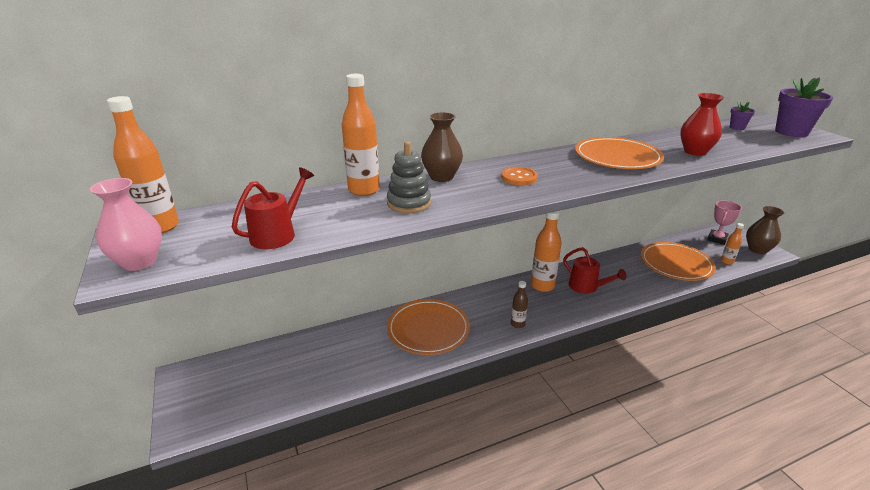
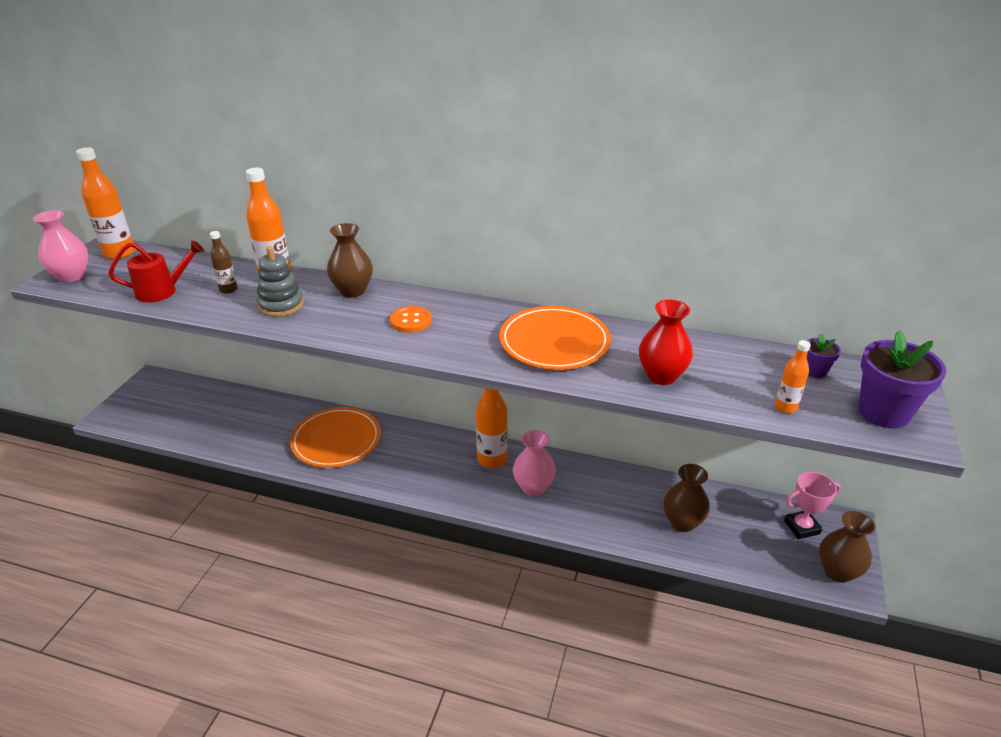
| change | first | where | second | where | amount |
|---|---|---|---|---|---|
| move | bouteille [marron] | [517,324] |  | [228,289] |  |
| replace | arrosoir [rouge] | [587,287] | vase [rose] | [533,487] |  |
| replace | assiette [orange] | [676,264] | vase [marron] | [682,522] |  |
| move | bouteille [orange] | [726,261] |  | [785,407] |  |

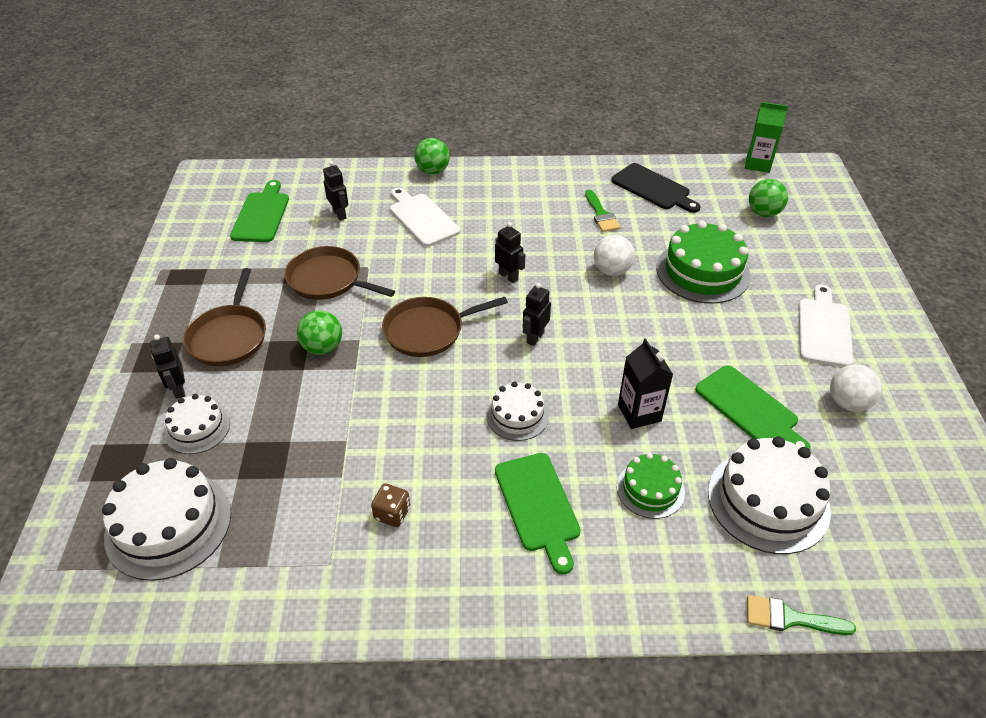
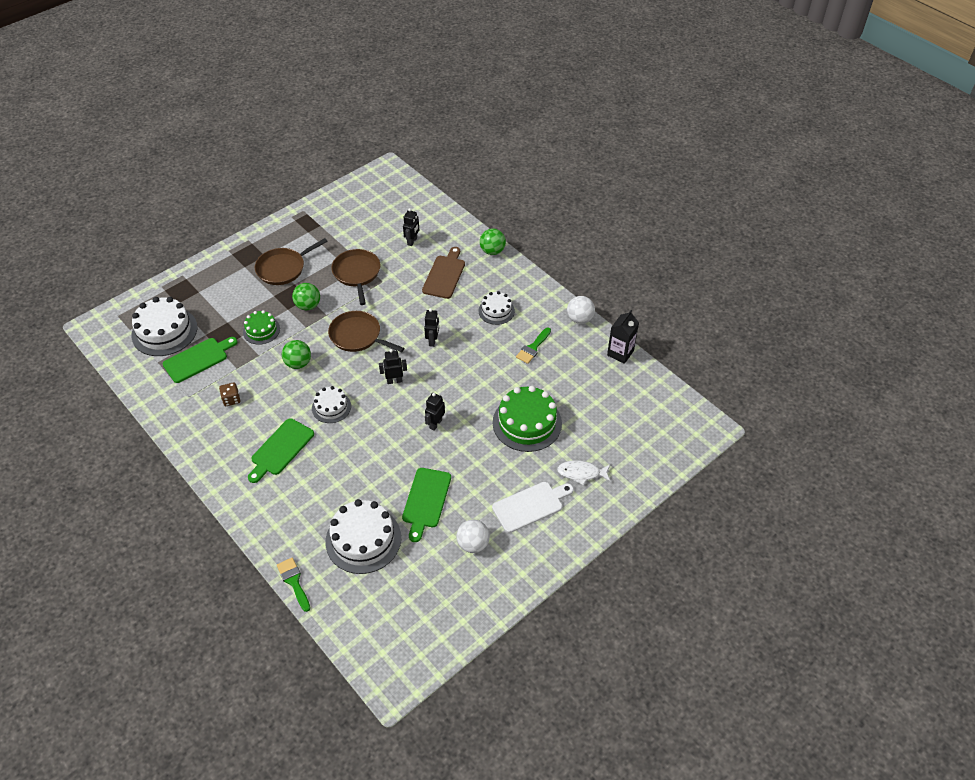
| change | first | where | second | where | amount |
|---|---|---|---|---|---|
| move | planche à découper [vert] | [262,215] |  | [198,359] |  |
| move | gâteau [vert] | [650,489] |  | [261,330] |  |
| move | balle [vert] | [763,213] |  | [298,363] |  |
| recolor | planche à découper [blanc] | [422,218] | planche à découper [marron] | [445,275] |  |
| move | robot [noir] | [178,389] |  | [435,424] |  |
| move | gâteau [blanc] | [197,428] |  | [496,311] |  |
| insert |  |  | poisson [blanc] | [581,473] |  |
| move | balle [blanc] | [611,270] |  | [579,319] |  |
| move | brique de lait [noir] | [639,413] |  | [620,353] |  |
| delete | planche à découper [noir] | [653,188] |  |  |  |
| delete | brique de lait [vert] | [758,164] |  |  |  |

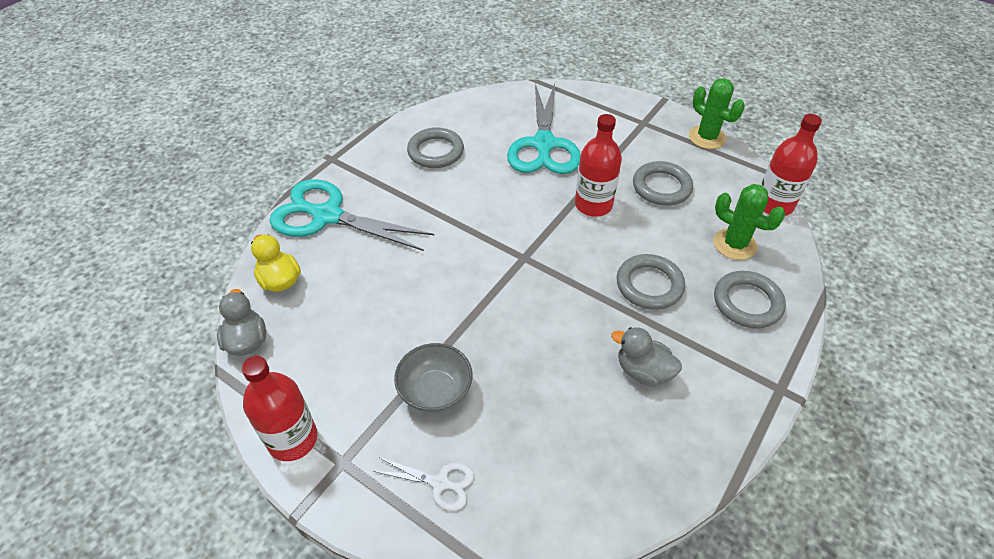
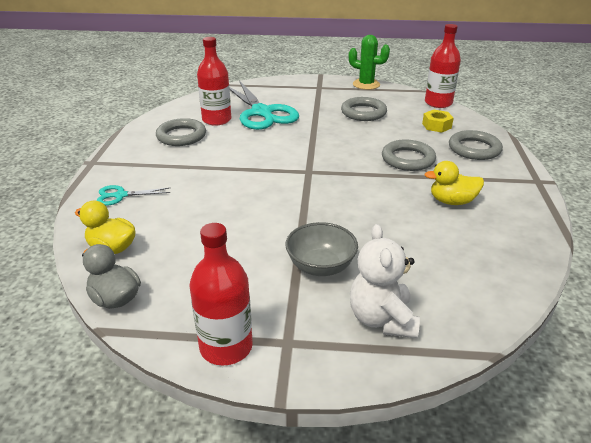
| change | first | where | second | where | amount |
|---|---|---|---|---|---|
| resize | ciseaux [turquoise] | [327,216] |  | [120,195] | x0.46 |
| move | bouteille [rouge] | [593,205] |  | [216,120] |  |
| replace | ciseaux [blanc] | [440,483] | ours en peluche [blanc] | [382,319] |  |
| replace | cactus [vert] | [734,244] | écrou [jaune] | [436,126] |  |
| recolor | canard [gris] | [643,371] | canard [jaune] | [452,201] |  |

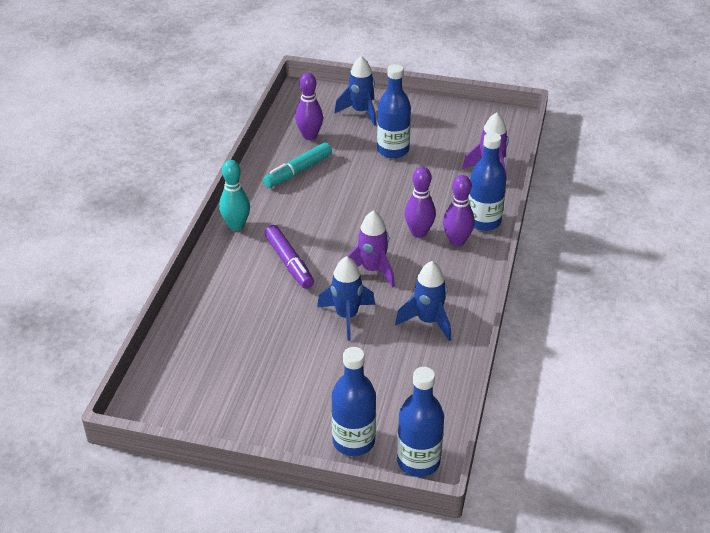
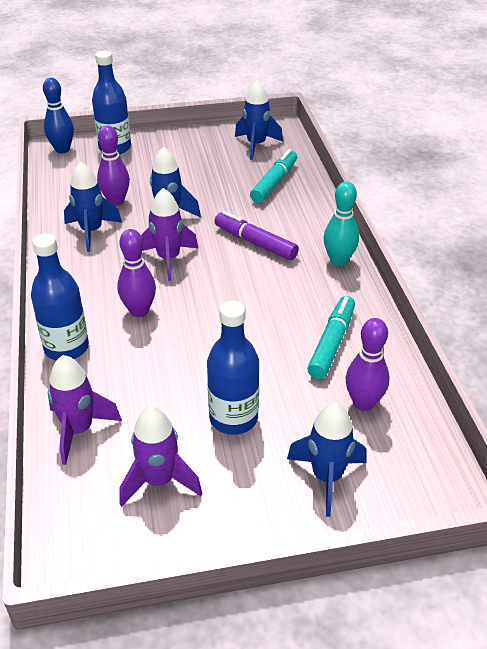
| change | first | where | second | where | amount |
|---|---|---|---|---|---|
| replace | bouteille [bleu] | [418,461] | quille [bleu] | [62,149] |  |
| move | quille [violet] | [457,241] |  | [116,201] |  |
| insert |  |  | fusée [violet] | [159,481] |  |
| insert |  |  | fusée [bleu] | [256,145] |  |
| insert |  |  | feutre [turquoise] | [274,182] |  |

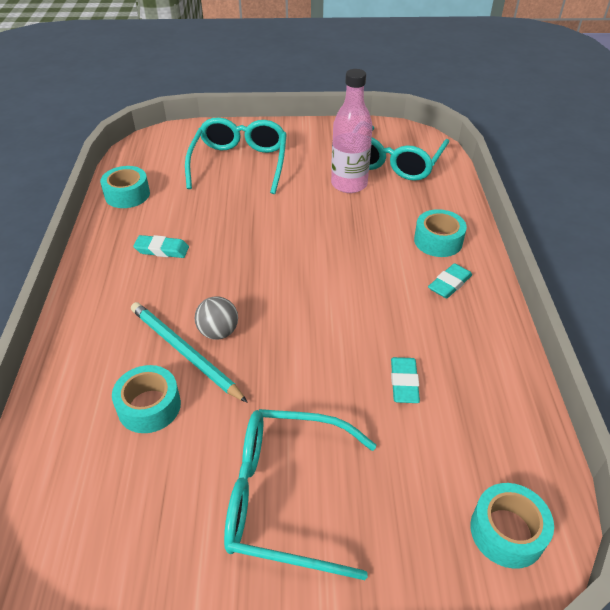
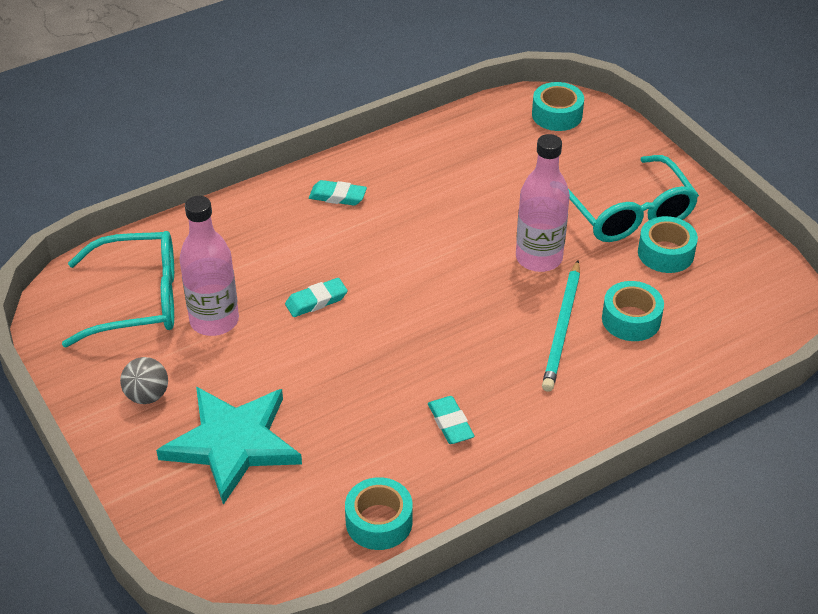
| change | first | where | second | where | amount |
|---|---|---|---|---|---|
| move | balle [gris] | [218,332] |  | [147,396] |  |
| replace | lunettes [turquoise] | [239,163] | étoile [turquoise] | [233,444] |  |
| move | gomme [turquoise] | [404,383] |  | [316,301] |  |
| insert |  |  | bouteille [rose] | [539,258] |  |
| move | ruban adhésif [turquoise] | [438,241] |  | [665,253] |  |

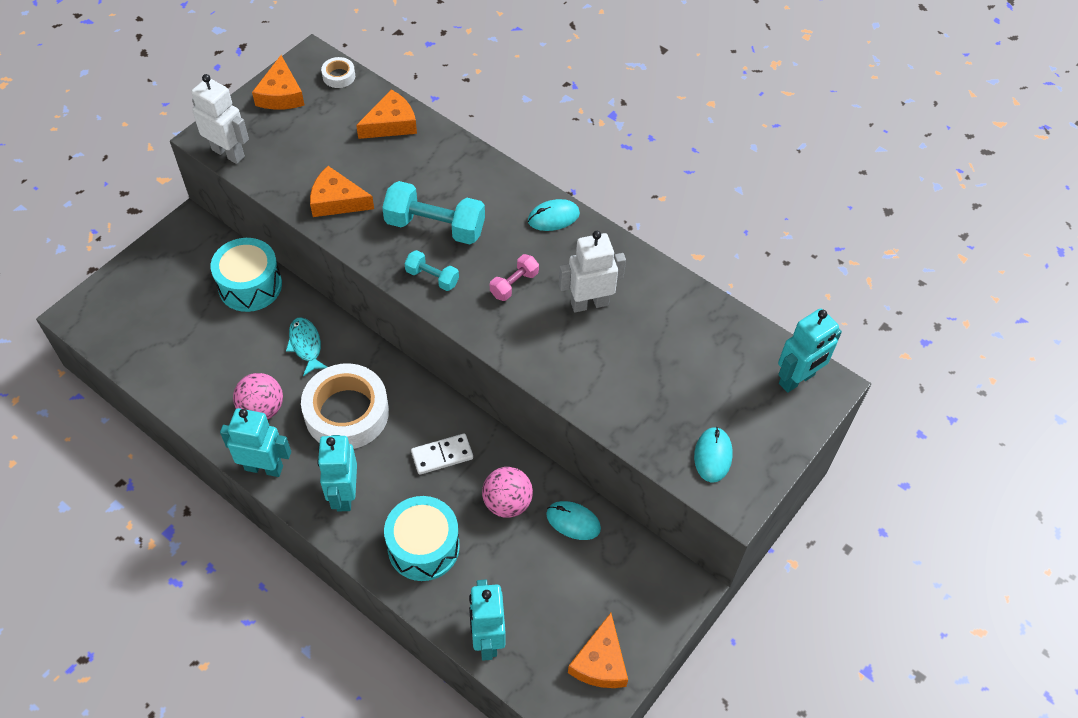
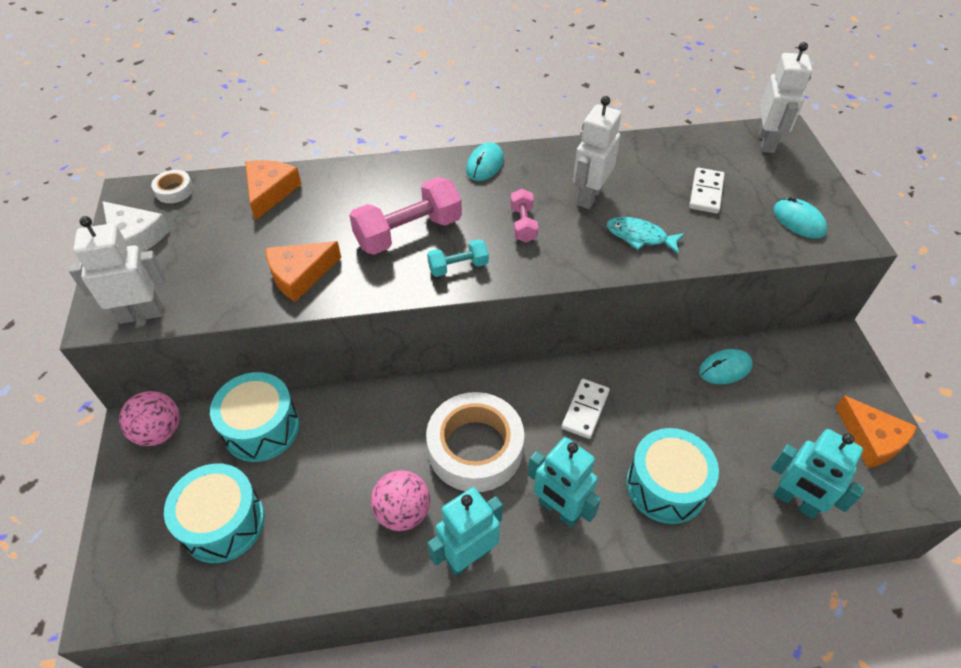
| change | first | where | second | where | amount |
|---|---|---|---|---|---|
| recolor | fromage [orange] | [281,94] | fromage [blanc] | [135,237] |  |
| move | balle [rose] | [507,503] |  | [159,432] |  |
| insert |  |  | tambour [turquoise] | [223,523] |  |
| recolor | haltère [turquoise] | [435,226] | haltère [rose] | [408,232] |  |
| move | poisson [turquoise] | [306,345] |  | [640,237] |  |
| insert |  |  | domino [blanc] | [706,193] |  |
| recolor | robot [turquoise] | [797,379] | robot [blanc] | [766,142] |  |

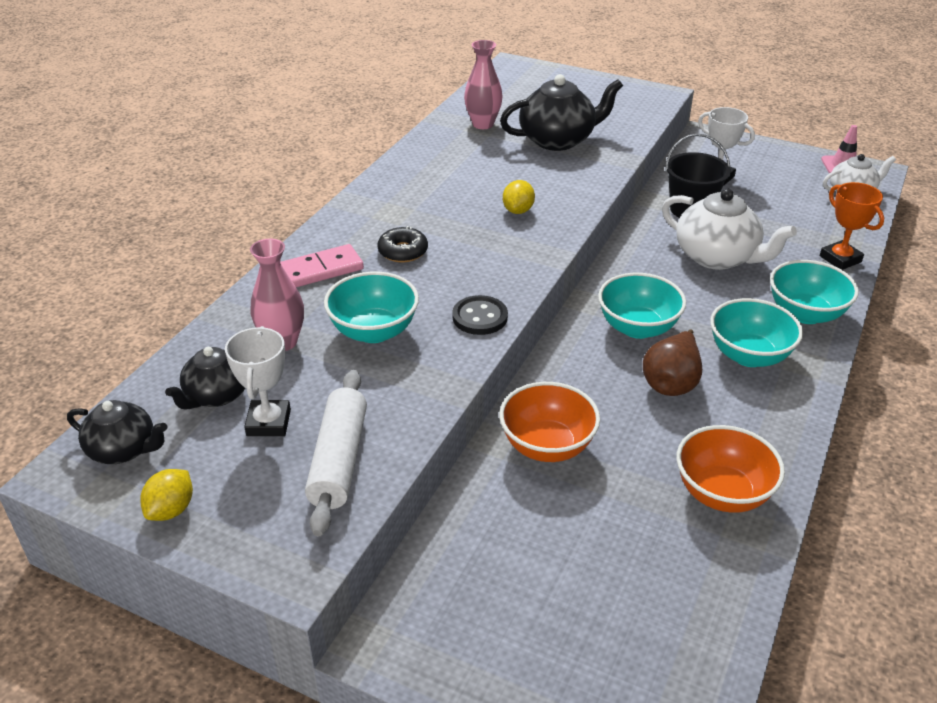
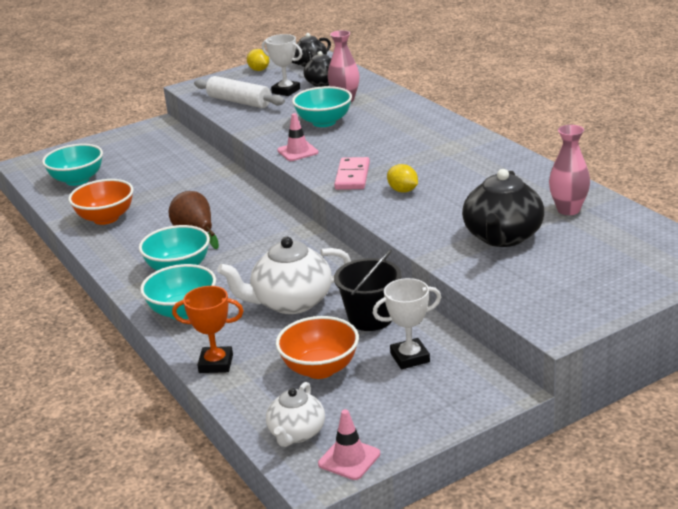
| change | first | where | second | where | amount |
|---|---|---|---|---|---|
| move | bol [turquoise] | [637,327] |  | [77,180] |  |
| move | bol [orange] | [547,446] |  | [320,369] |  |
| replace | bouton [noir] | [480,317] | cône de chantier [rose] | [297,151] |  |
| move | domino [rose] | [322,270] |  | [352,176] |  |
| delete | beignet [noir] | [403,251] |  |  |  |

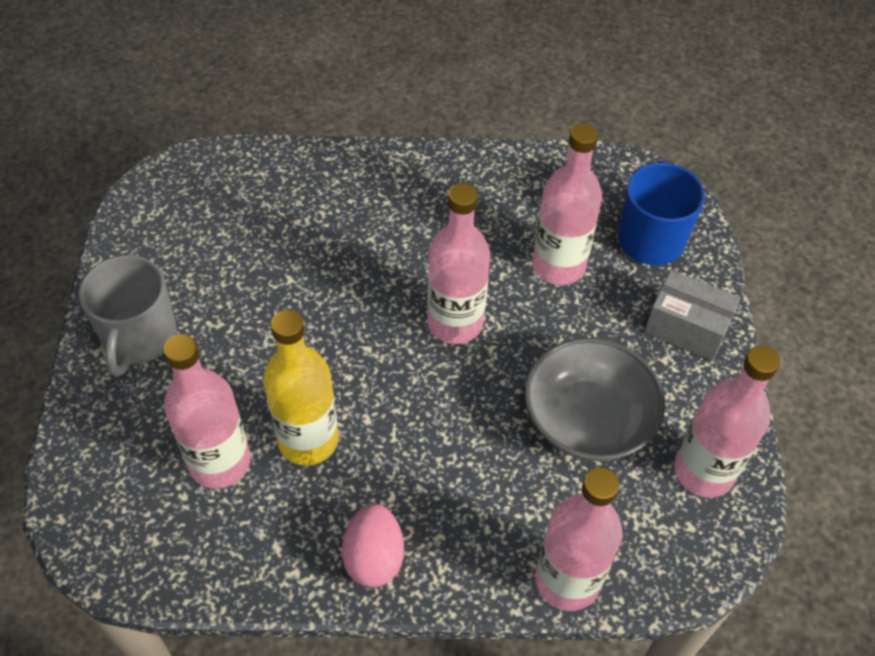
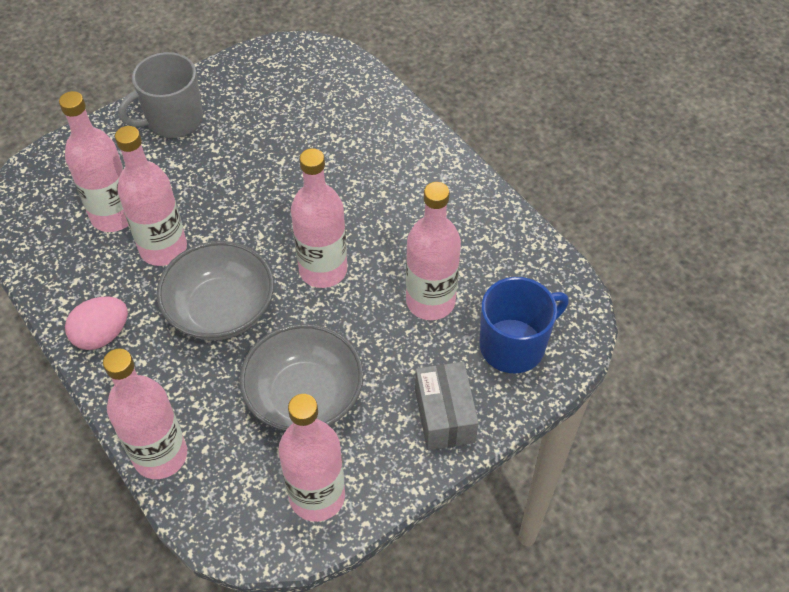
| change | first | where | second | where | amount |
|---|---|---|---|---|---|
| recolor | bouteille [jaune] | [308,440] | bouteille [rose] | [163,248] |  |
| insert |  |  | bol [gris] | [221,309] |  |

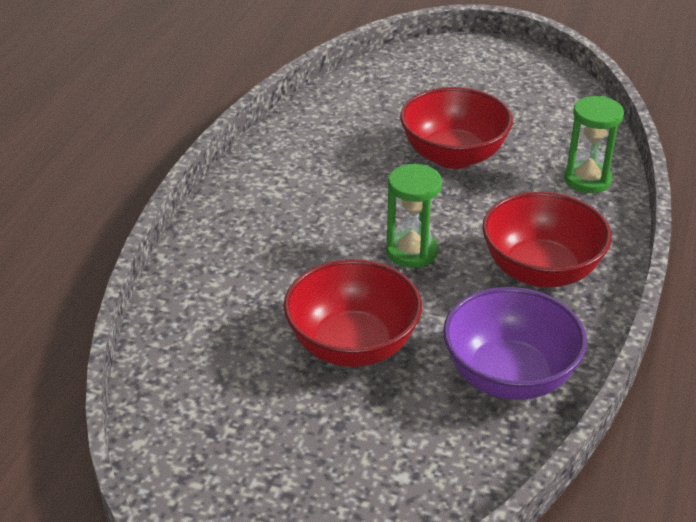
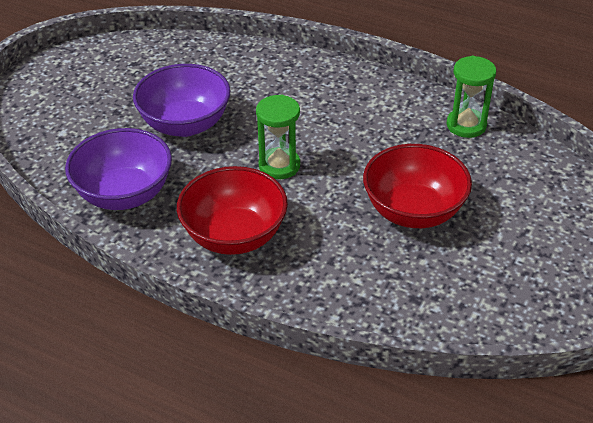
| change | first | where | second | where | amount |
|---|---|---|---|---|---|
| recolor | bol [rouge] | [352,345] | bol [violet] | [185,124] |  |
| move | sablier [vert] | [587,179] |  | [466,125] |  |

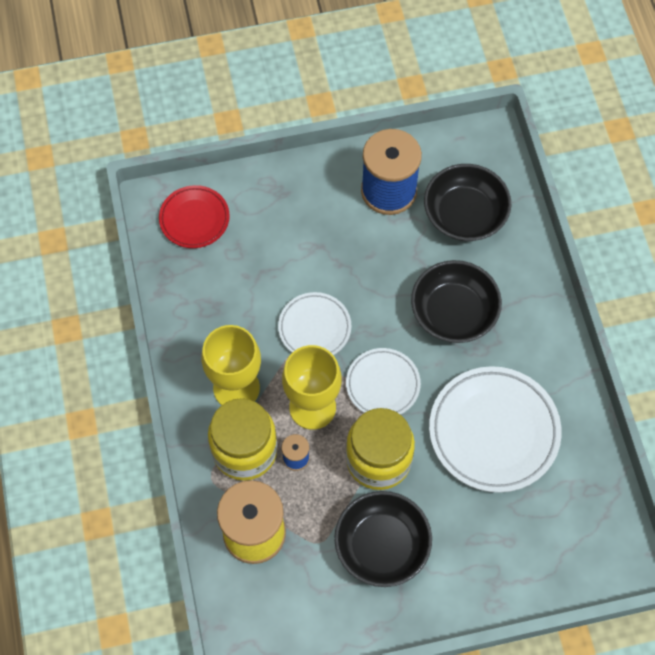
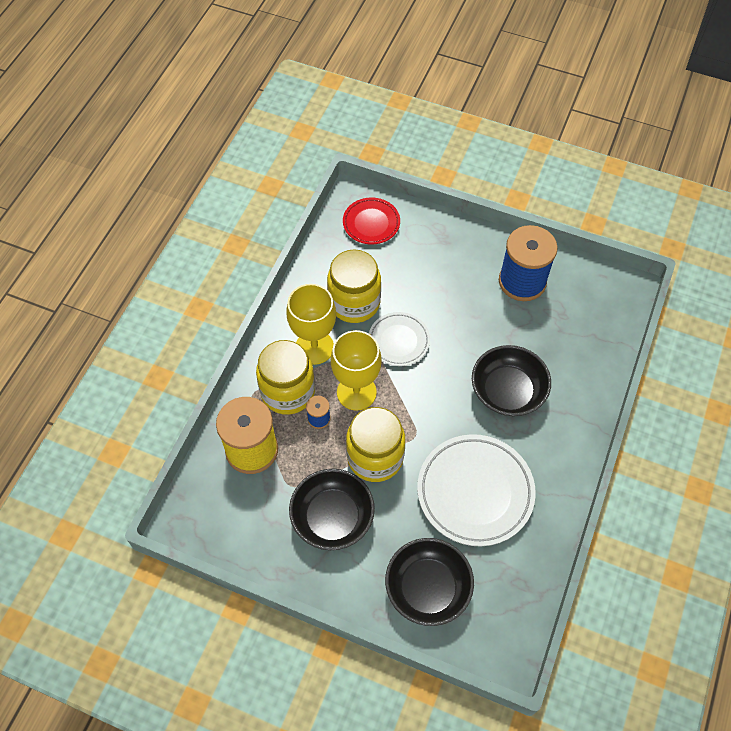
| change | first | where | second | where | amount |
|---|---|---|---|---|---|
| insert |  |  | bocal [jaune] | [354,303] |  |
| move | bol [noir] | [464,215] |  | [427,588] |  |
| delete | assiette [blanc] | [383,385] |  |  |  |

